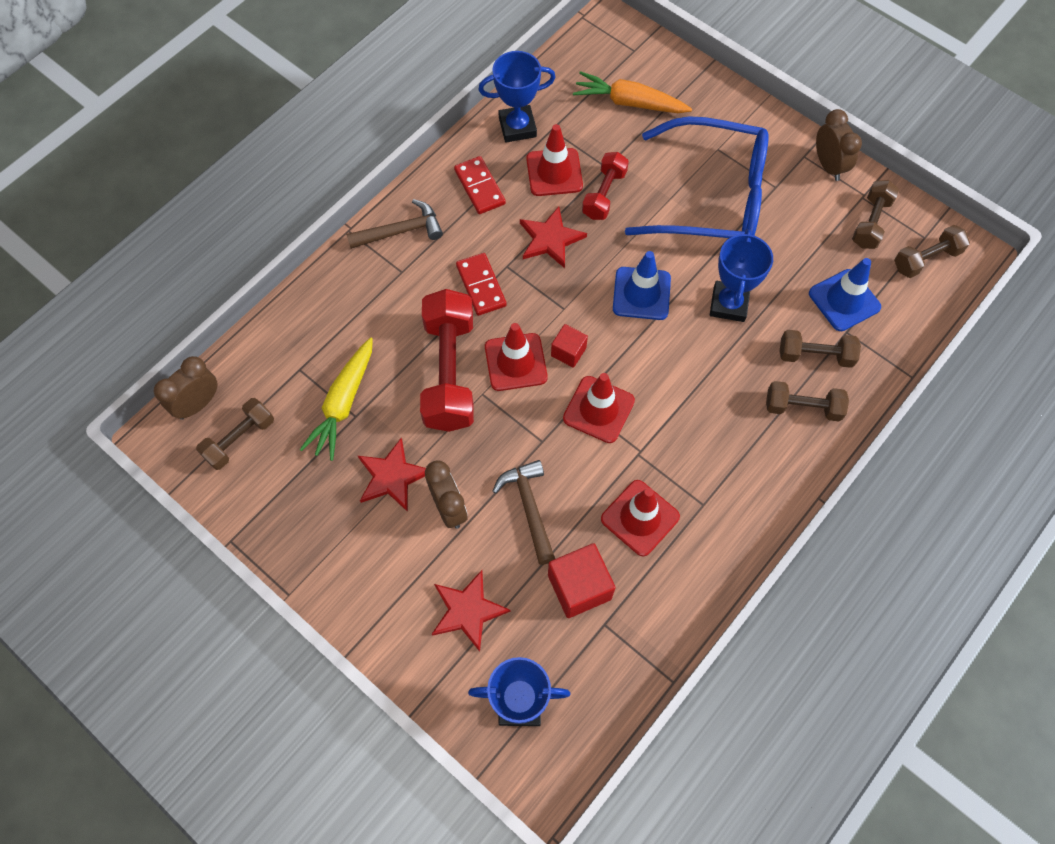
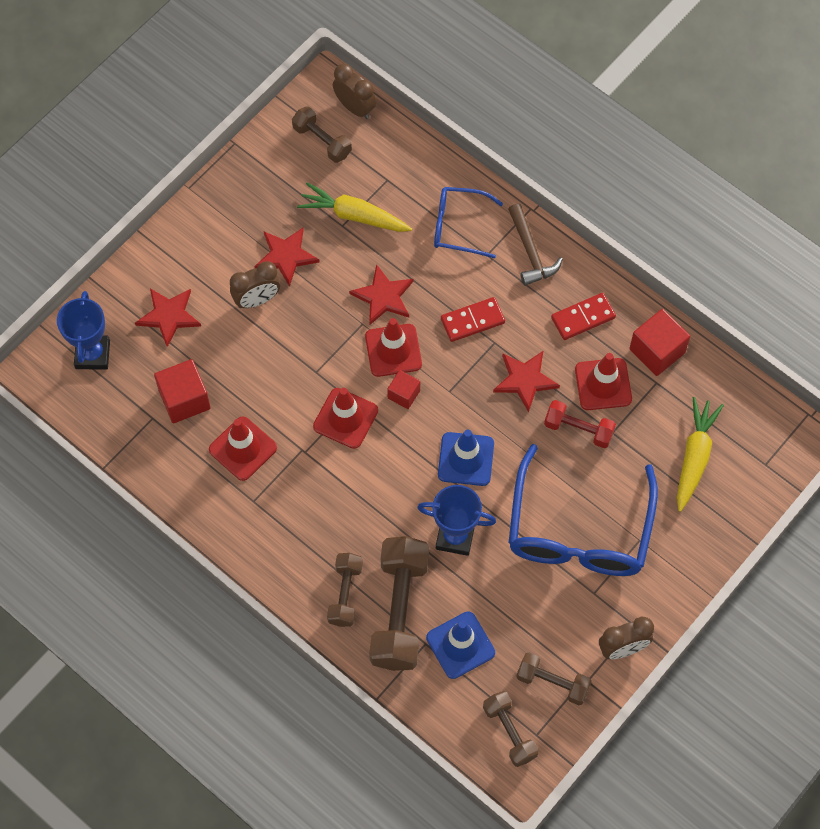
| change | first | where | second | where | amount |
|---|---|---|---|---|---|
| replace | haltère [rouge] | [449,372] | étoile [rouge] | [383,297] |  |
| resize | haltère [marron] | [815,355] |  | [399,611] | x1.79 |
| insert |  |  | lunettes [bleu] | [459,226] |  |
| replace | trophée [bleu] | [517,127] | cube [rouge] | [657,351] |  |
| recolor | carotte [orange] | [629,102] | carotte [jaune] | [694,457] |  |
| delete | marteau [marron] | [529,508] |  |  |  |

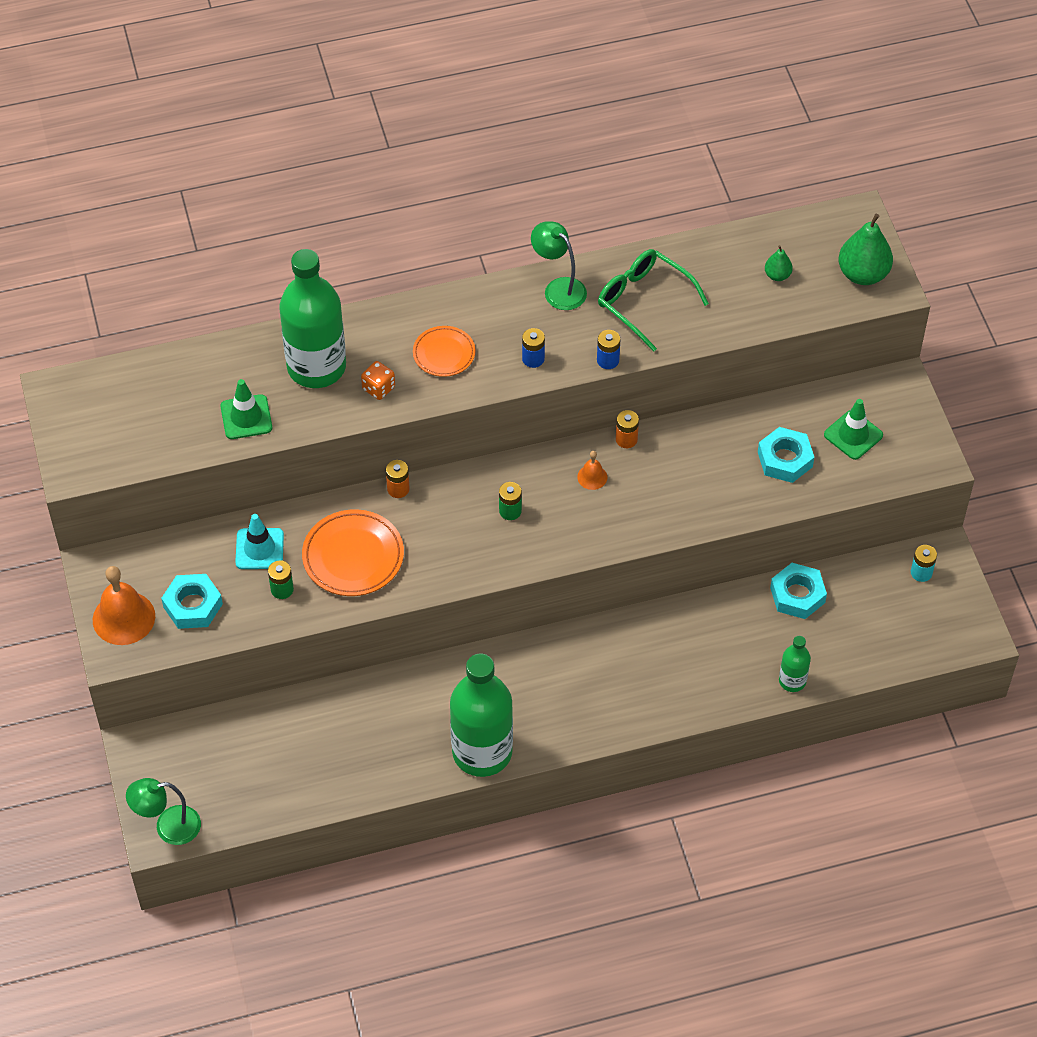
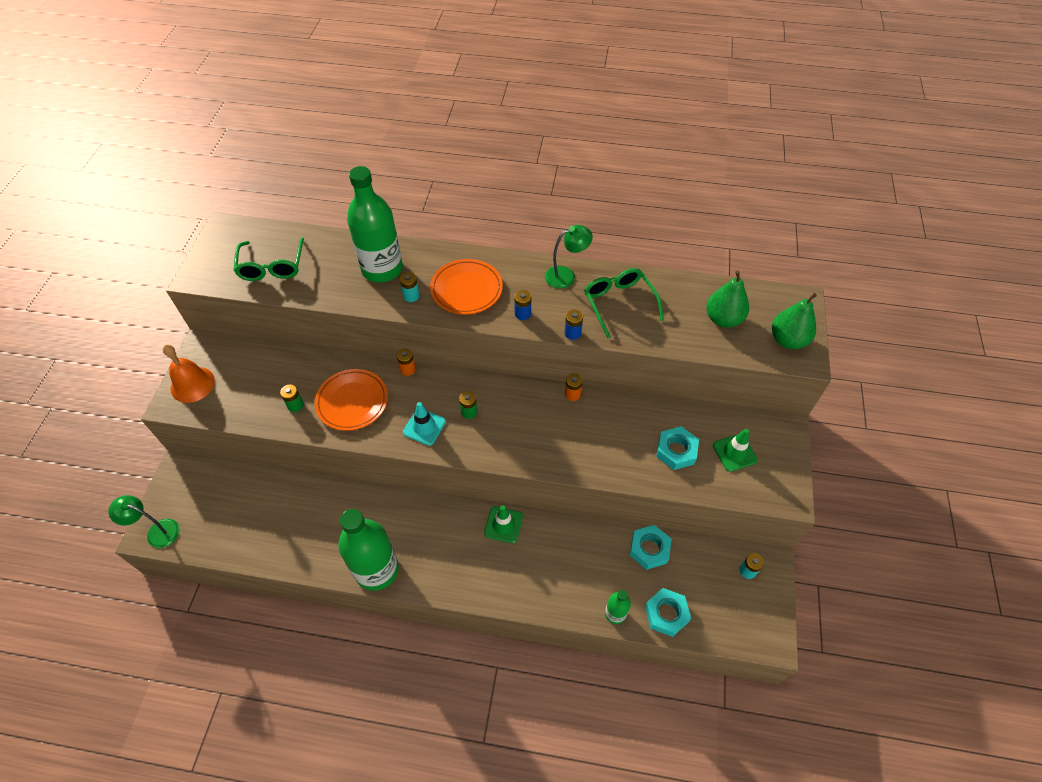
| change | first | where | second | where | amount |
|---|---|---|---|---|---|
| insert |  |  | lunettes [vert] | [272,266] |  |
| replace | dé [orange] | [378,388] | pile [turquoise] | [411,296] |  |
| move | cône de chantier [turquoise] | [259,549] |  | [424,427] |  |
| resize | assiette [orange] | [444,354] |  | [466,289] | x1.60 |
| move | cône de chantier [vert] | [246,417] |  | [503,525] |  |
| rotate | lampe [vert] | [558,288] |  | [566,275] | 90 degrees clockwise |
| move | écrou [turquoise] | [193,605] |  | [666,614] |  |
| resize | poire [vert] | [777,275] |  | [723,319] | x1.94 |
| delete | cloche [orange] | [592,477] |  |  |  |

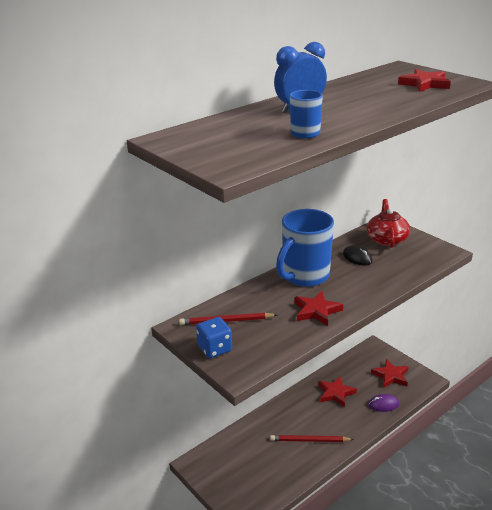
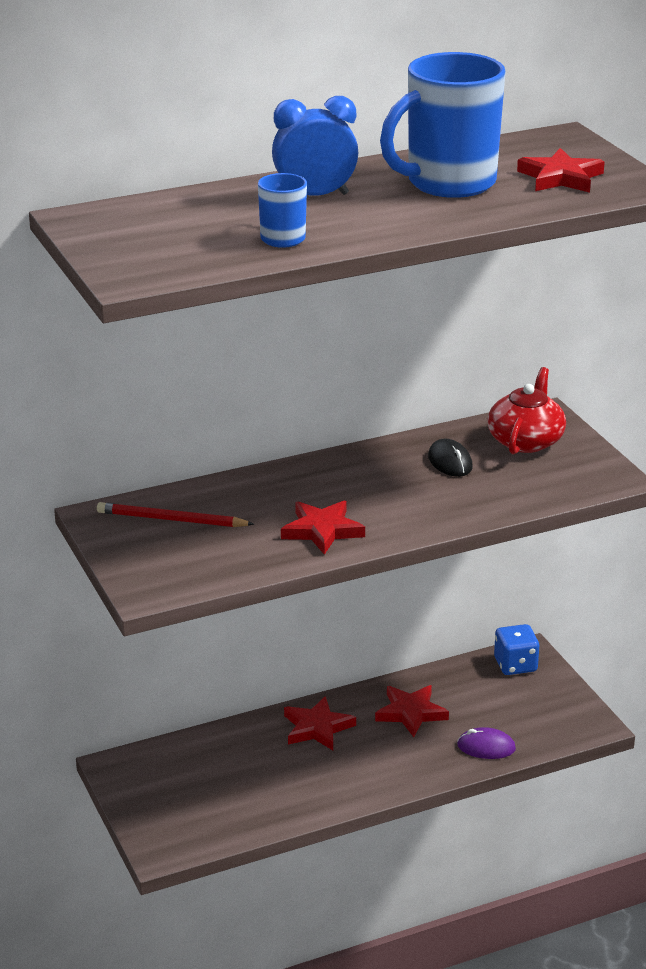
| change | first | where | second | where | amount |
|---|---|---|---|---|---|
| move | étoile [rouge] | [391,376] |  | [317,728] |  |
| move | tasse [bleu] | [305,276] |  | [448,183] |  |
| move | dé [bleu] | [215,349] |  | [515,665] |  |
| delete | crayon [rouge] | [309,440] |  |  |  |

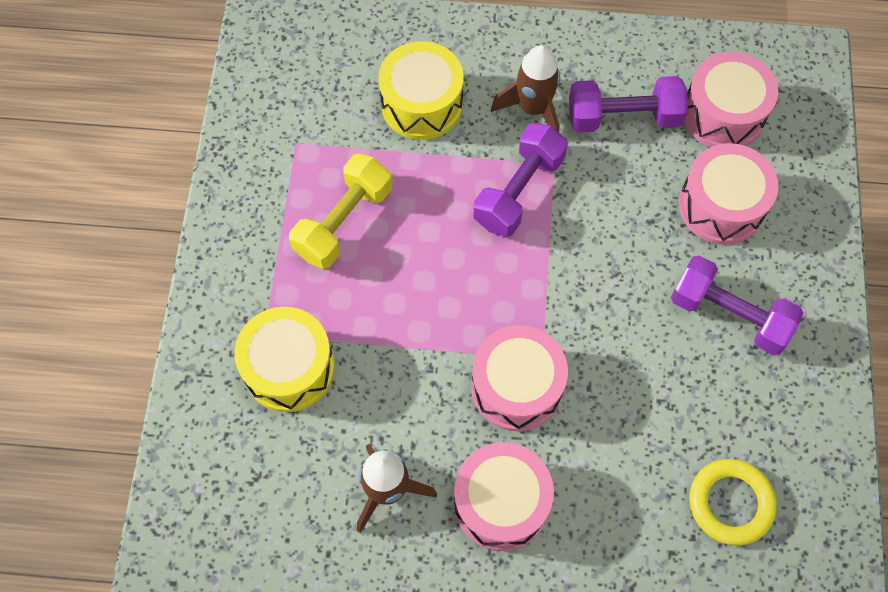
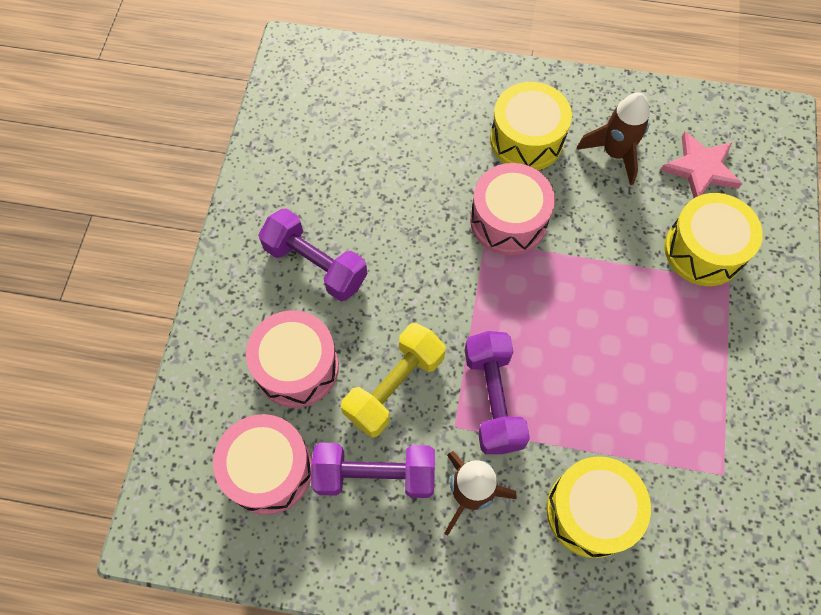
| change | first | where | second | where | amount |
|---|---|---|---|---|---|
| move | haltère [jaune] | [343,222] |  | [394,386] |  |
| rotate | haltère [violet] | [519,191] |  | [493,399] | 45 degrees counterclockwise |
| recolor | tambour [rose] | [501,502] | tambour [jaune] | [526,139] |  |
| insert |  |  | étoile [rose] | [700,169] |  |
| delete | anneau [jaune] | [730,503] |  |  |  |

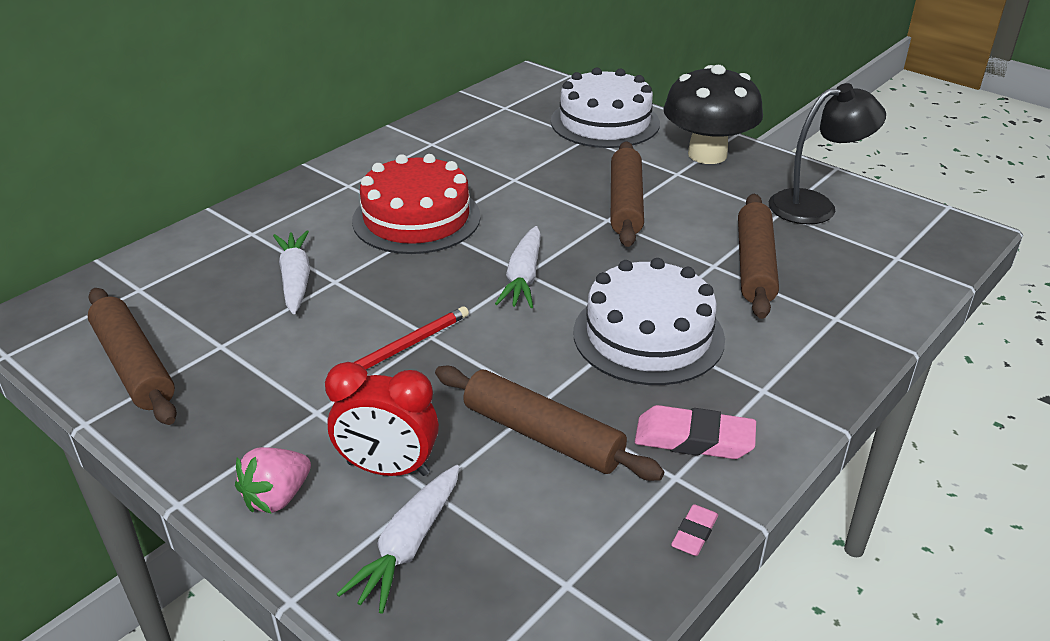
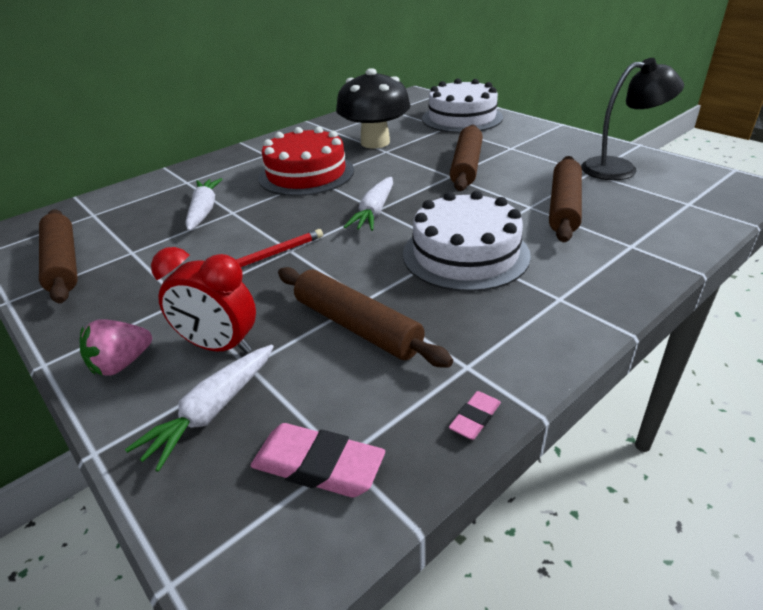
| change | first | where | second | where | amount |
|---|---|---|---|---|---|
| move | gomme [rose] | [694,439] |  | [318,466] |  |
| move | champignon [noir] | [707,154] |  | [375,142] |  |

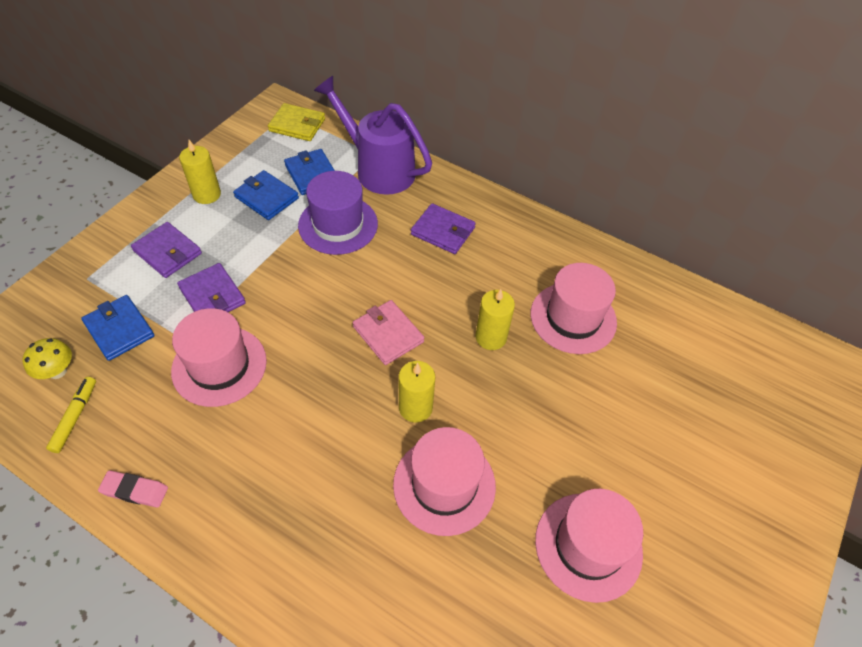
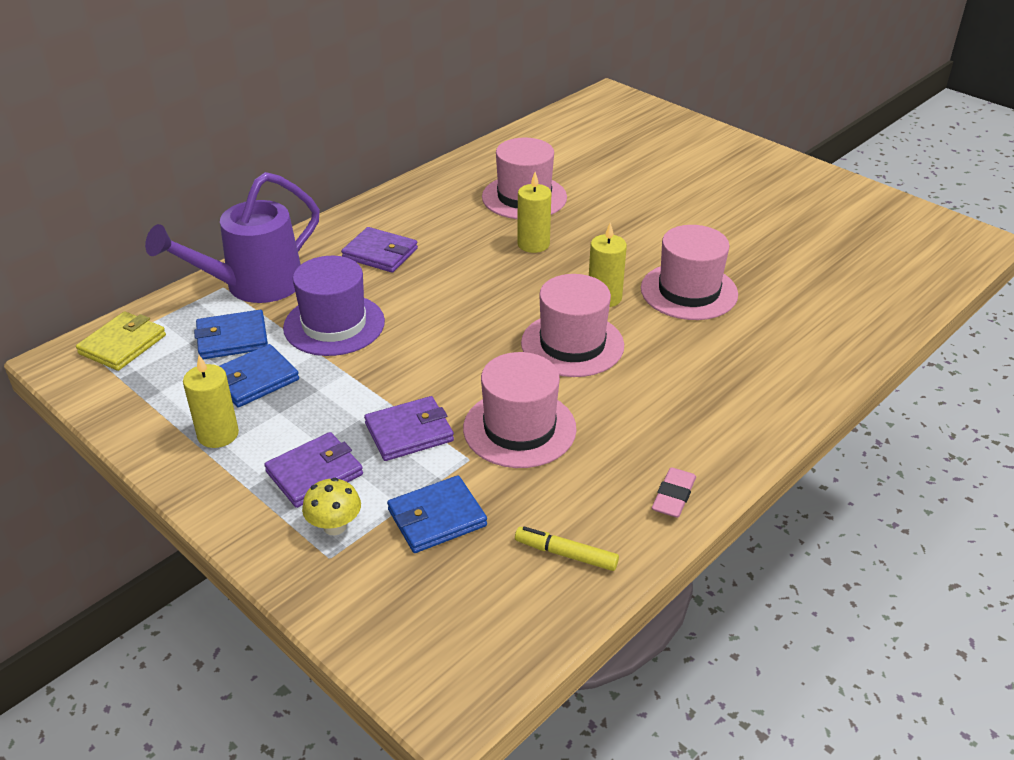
| change | first | where | second | where | amount |
|---|---|---|---|---|---|
| move | champignon [jaune] | [57,371] |  | [334,526] |  |
| rotate | portefeuille [violet] | [443,231] |  | [380,253] | 75 degrees clockwise |
| move | chapeau [rose] | [588,546] |  | [572,344] |  |
| delete | portefeuille [rose] | [388,334] |  |  |  |

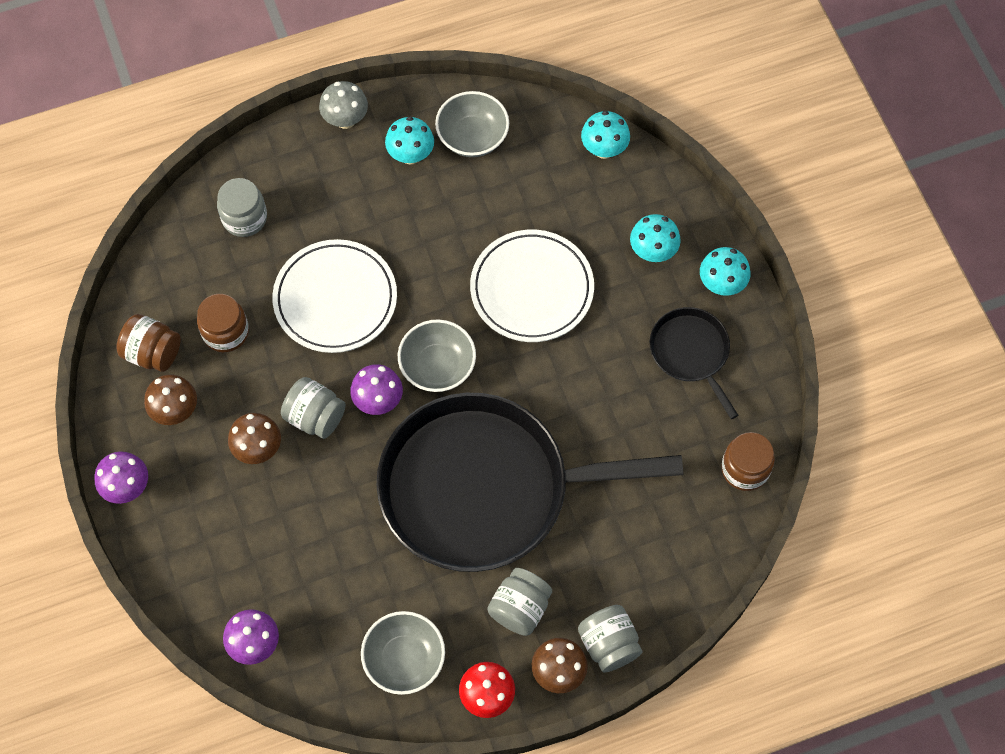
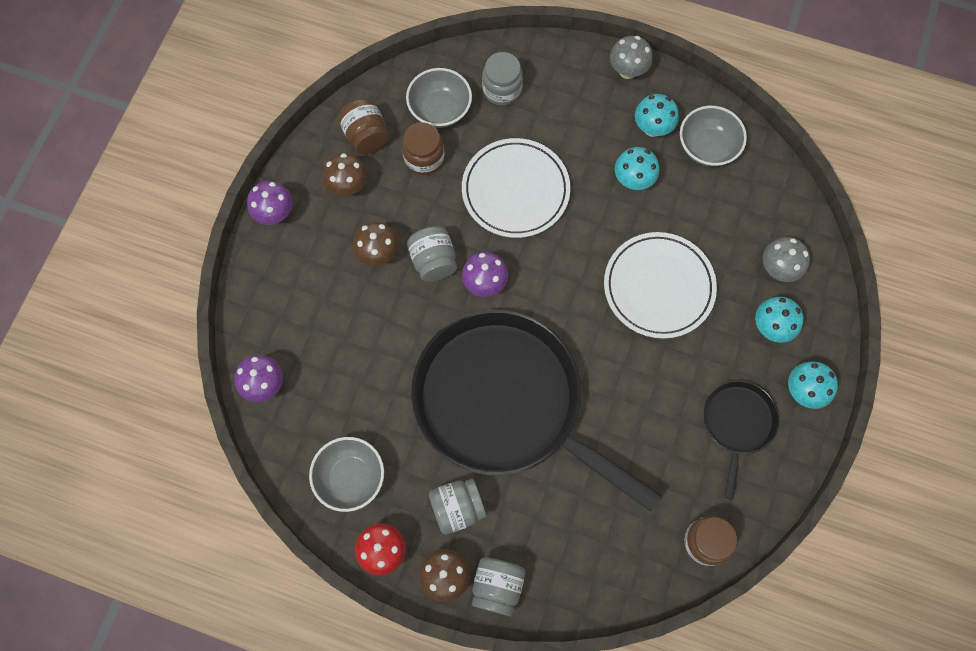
| change | first | where | second | where | amount |
|---|---|---|---|---|---|
| move | bol [gris] | [437,366] |  | [440,109] |  |
| move | champignon [turquoise] | [604,149] |  | [633,180] |  |
| insert |  |  | champignon [gris] | [778,269] |  |

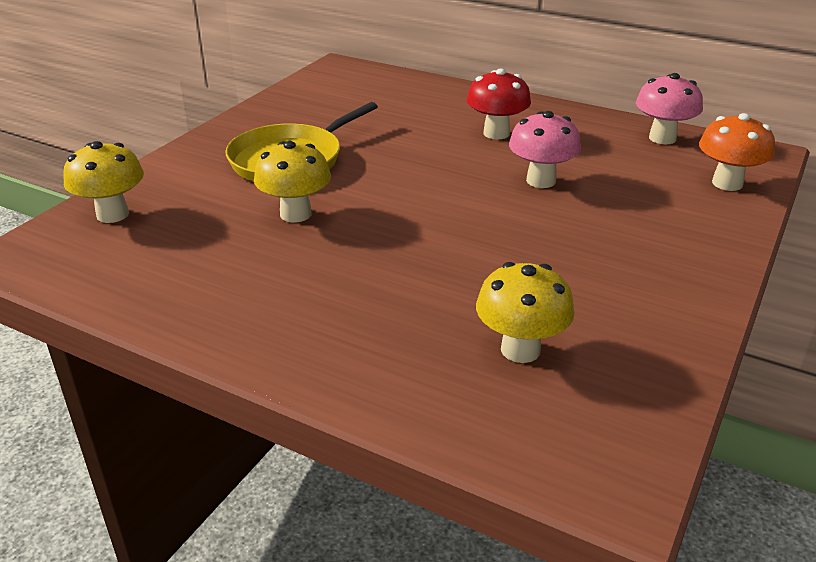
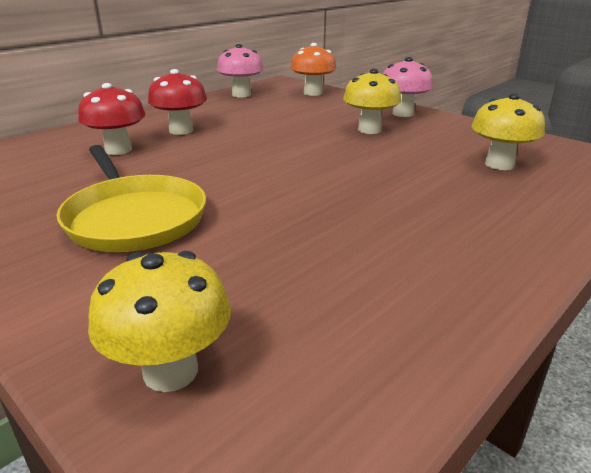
| change | first | where | second | where | amount |
|---|---|---|---|---|---|
| insert |  |  | champignon [rouge] | [118,150] |  |
| move | champignon [jaune] | [295,214] |  | [369,130] |  |
| move | champignon [rose] | [541,181] |  | [403,113] |  |

